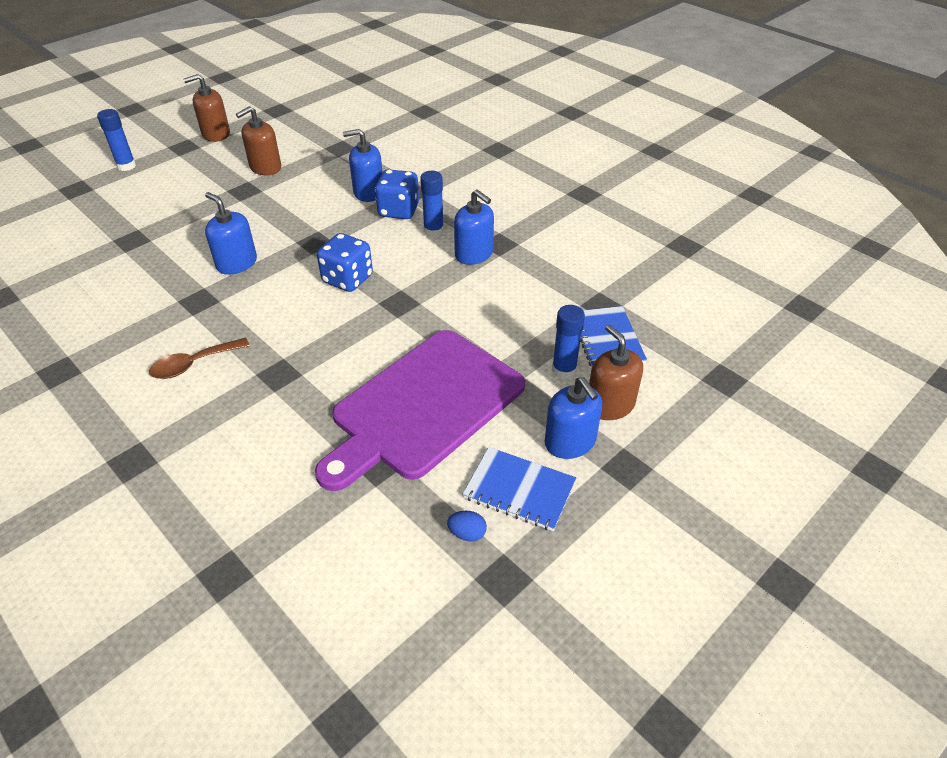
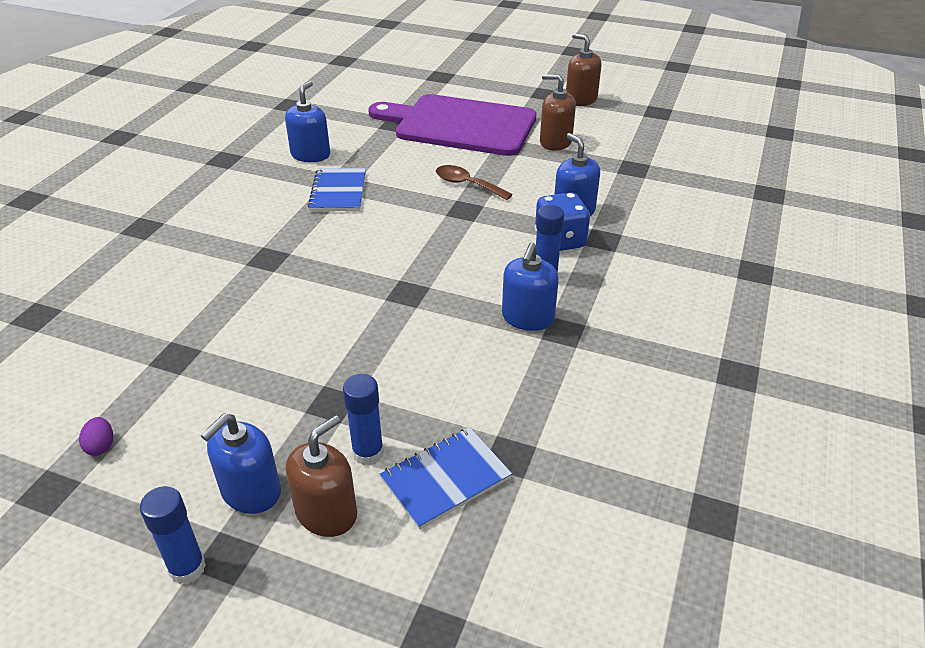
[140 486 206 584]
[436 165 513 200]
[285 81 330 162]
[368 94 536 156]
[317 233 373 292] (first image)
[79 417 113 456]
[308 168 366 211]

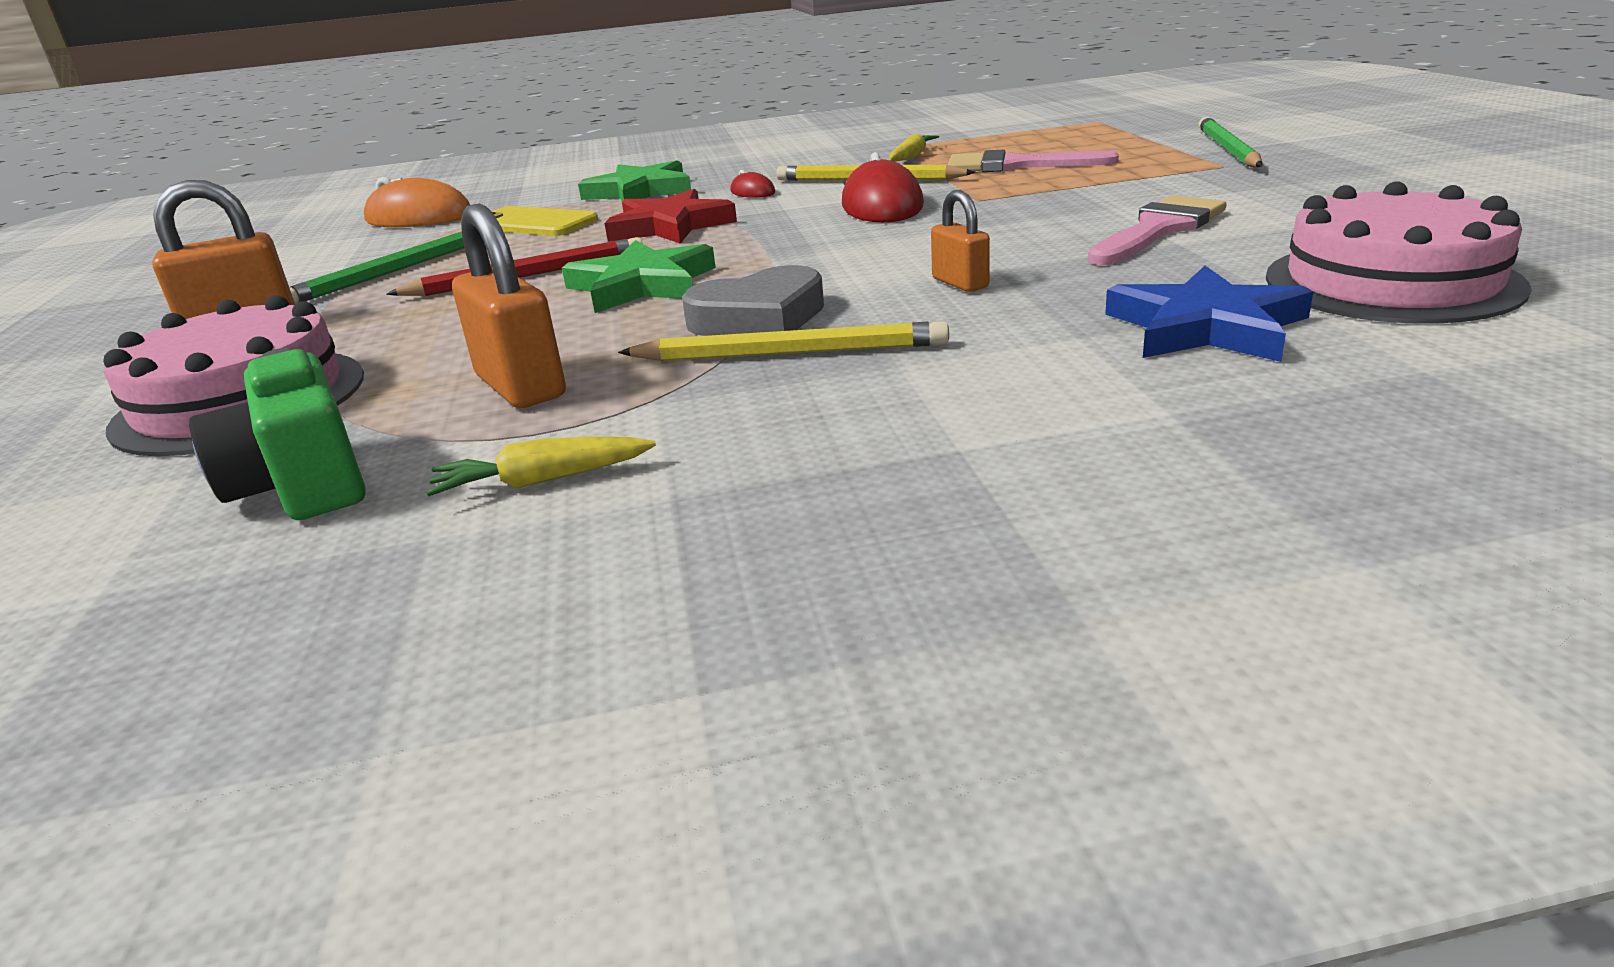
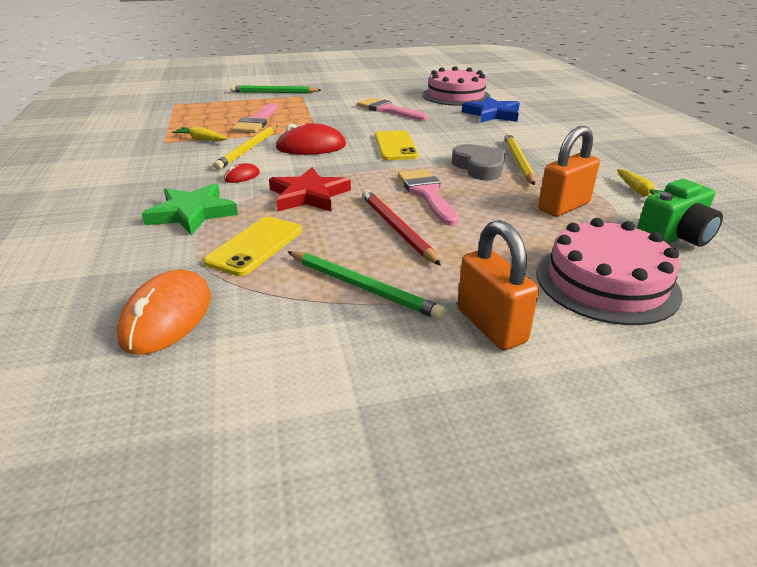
[398 169 459 226]
[931 190 990 292] (first image)
[375 131 419 160]

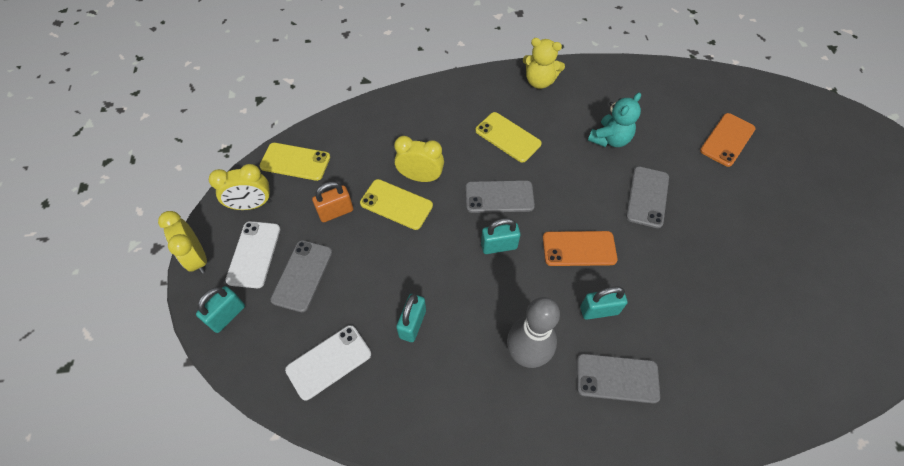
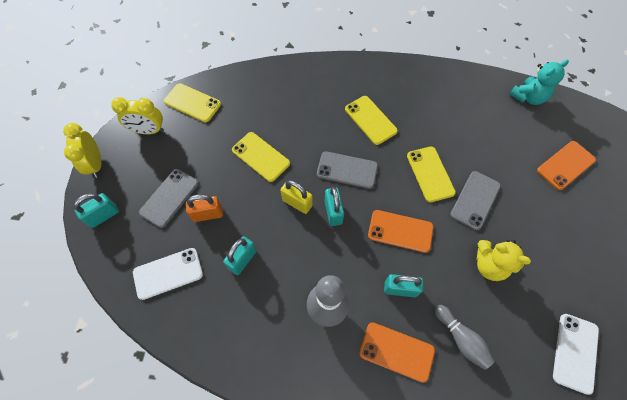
[553 314 599 395]
[186 194 223 222]
[394 136 444 182] (first image)
[325 187 344 226]
[477 240 531 281]
[359 322 435 383]
[509 59 569 105]
[281 180 313 214]
[407 146 456 202]
[435 305 495 370]

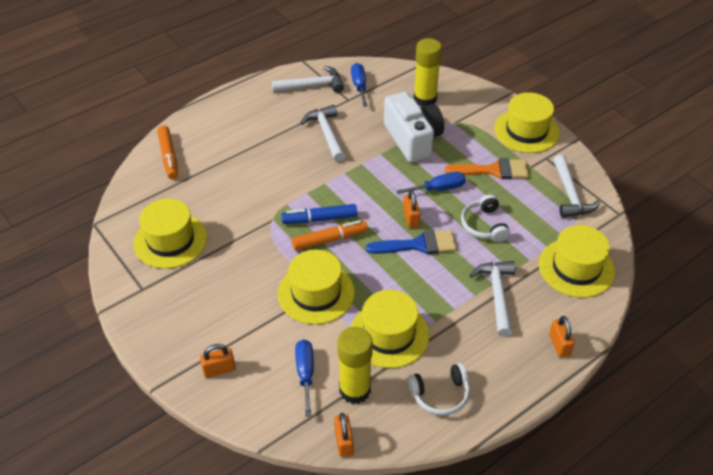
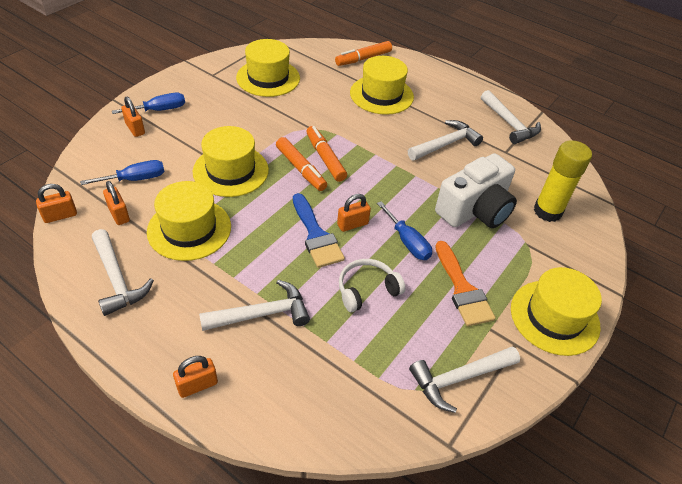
[306 126 347 182]
[103 181 130 225]
[112 93 185 114]
[92 229 154 316]
[350 56 414 115]

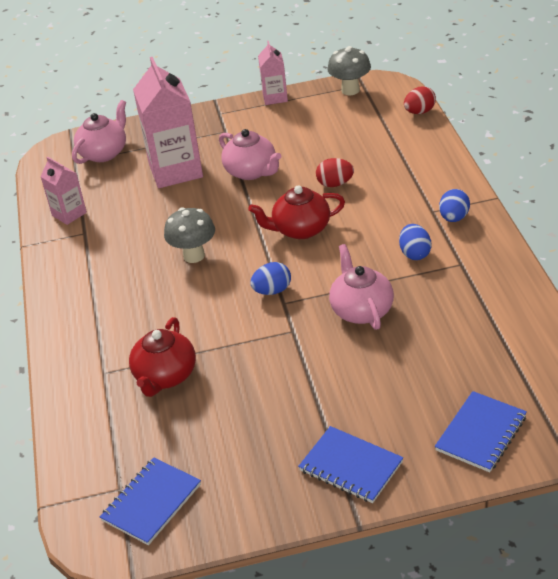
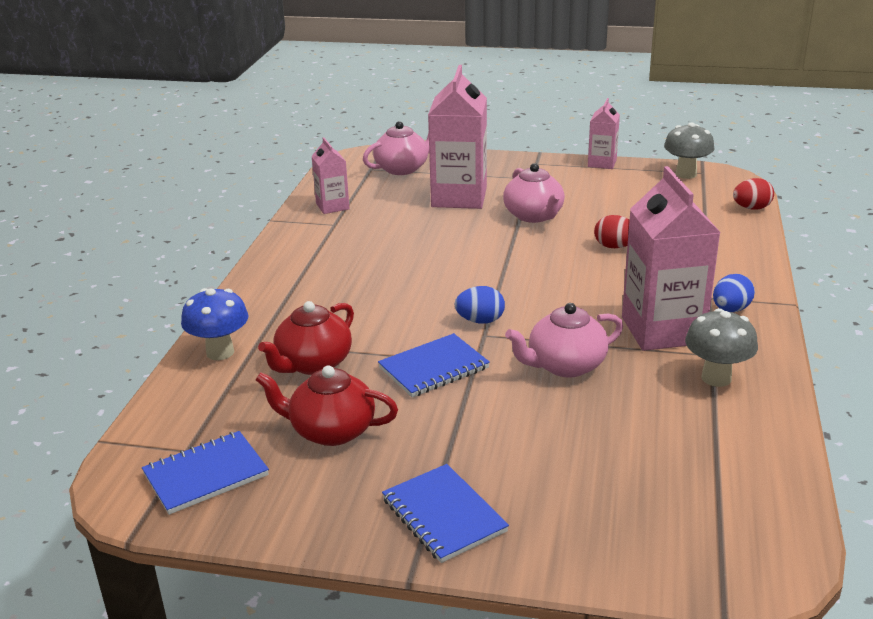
[685 308 758 387]
[256 365 398 446]
[505 303 623 378]
[622 166 721 351]
[378 333 490 398]
[181 288 249 360]

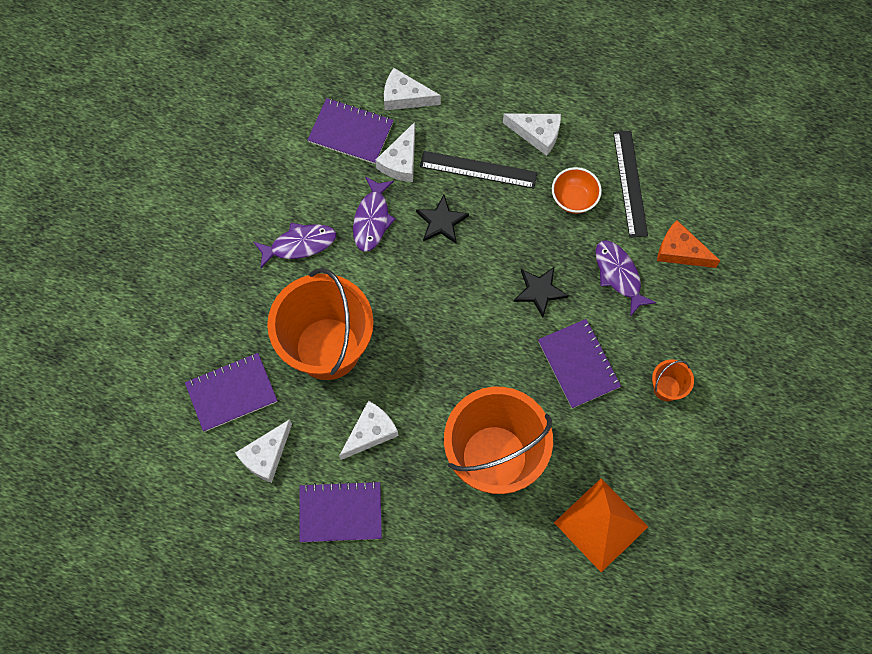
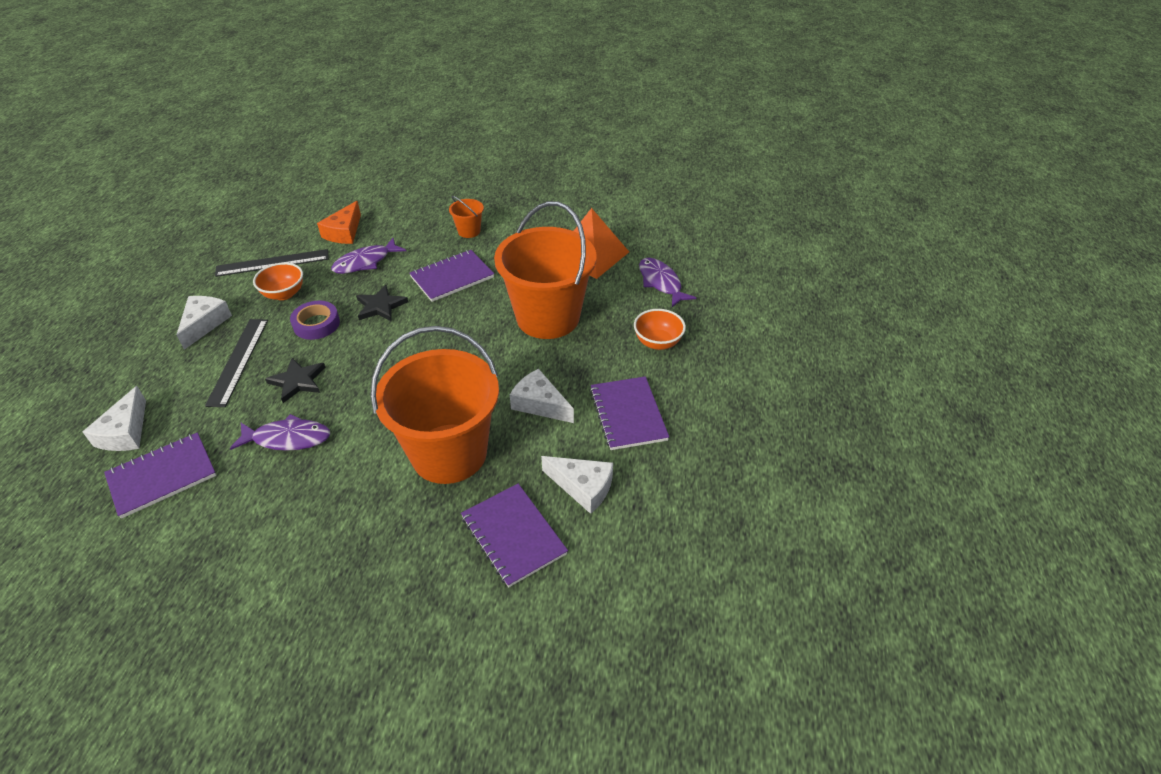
[639 258 696 307]
[104 432 216 519]
[375 122 415 182] (first image)
[290 301 340 340]
[634 309 686 350]

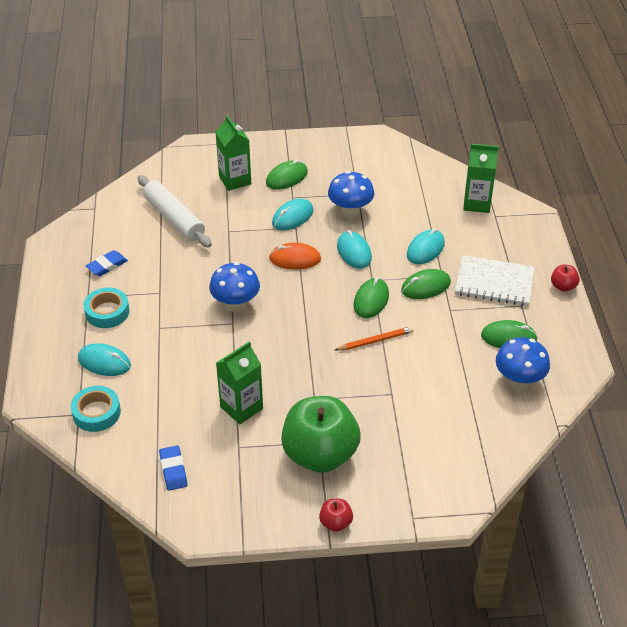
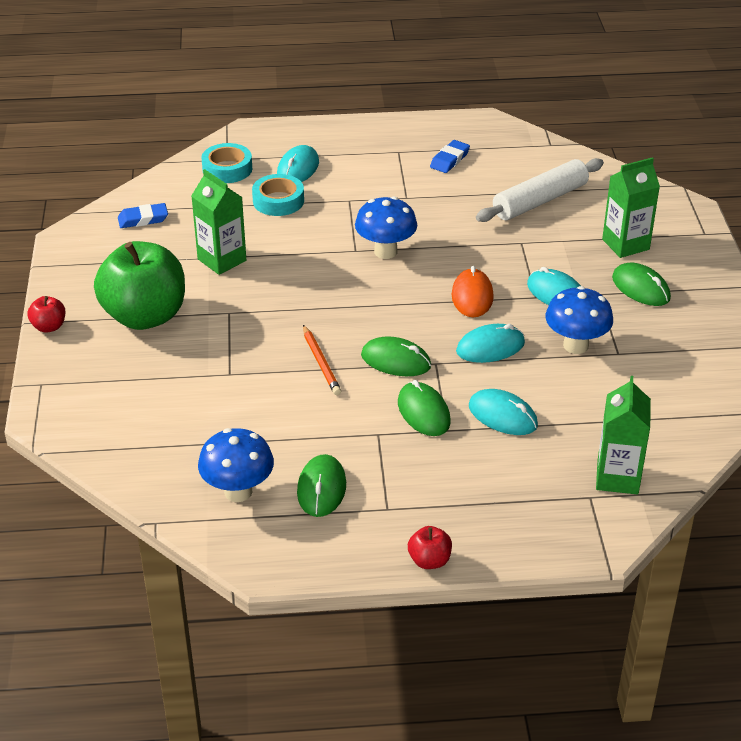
[252 174 304 216]
[430 140 470 173]
[455 255 535 306] (first image)

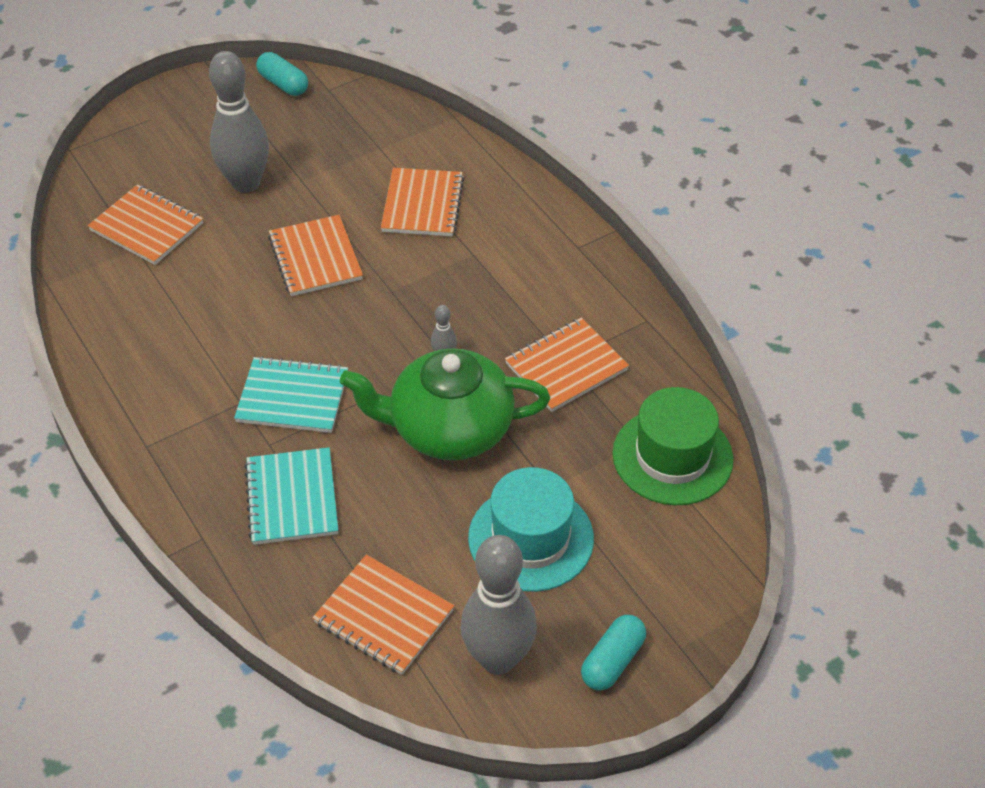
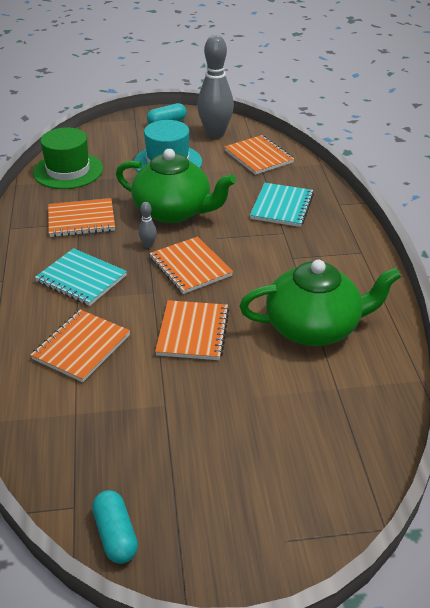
[149 236 233 294]
[209 51 269 193] (first image)
[35 248 127 306]
[239 260 401 346]

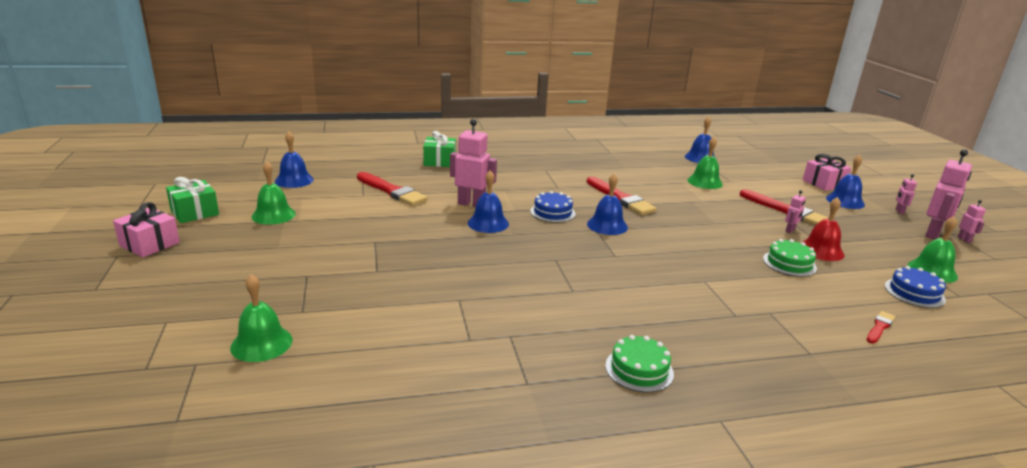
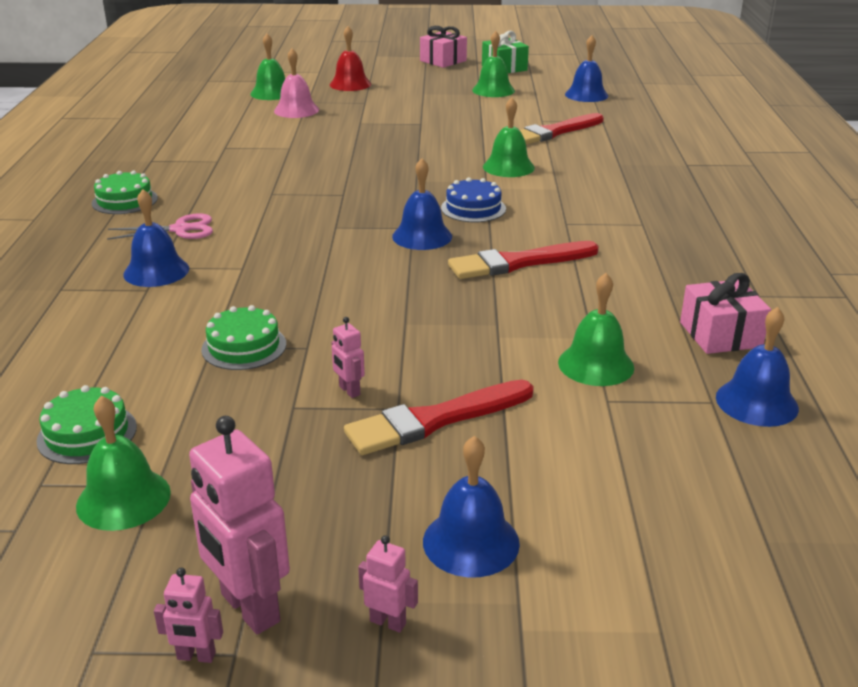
[423 131 456 167] (first image)
[483 98 535 177]
[123 189 189 287]
[330 26 371 91]
[680 273 771 354]
[867 311 895 344] (first image)
[36 385 137 464]
[107 213 213 240]
[274 48 319 118]

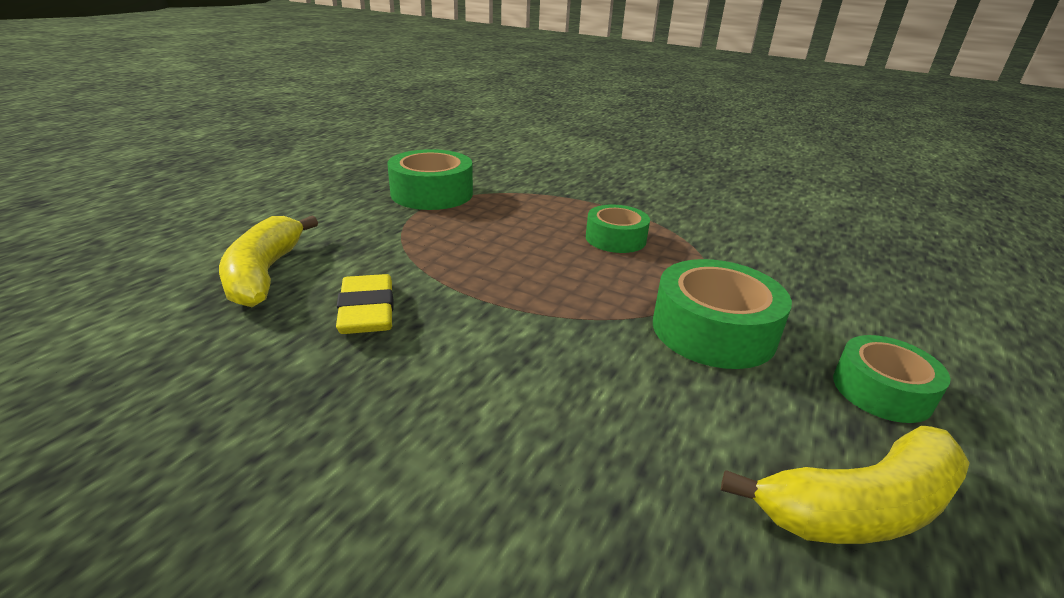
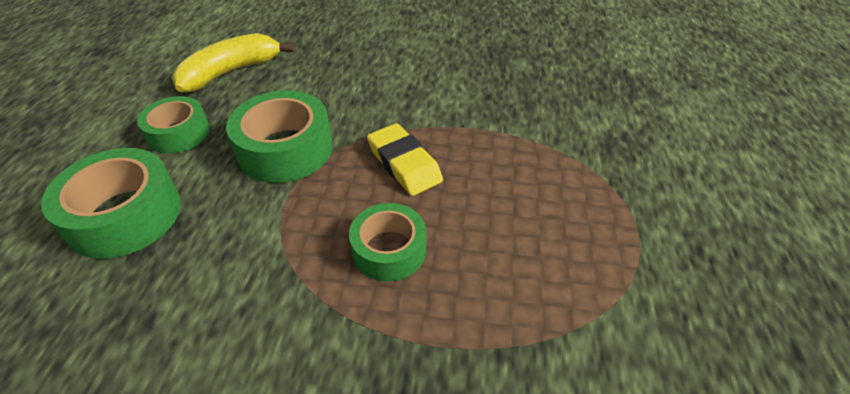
[219 216 318 307] (first image)
[367 123 443 196]
[41 148 181 259]

